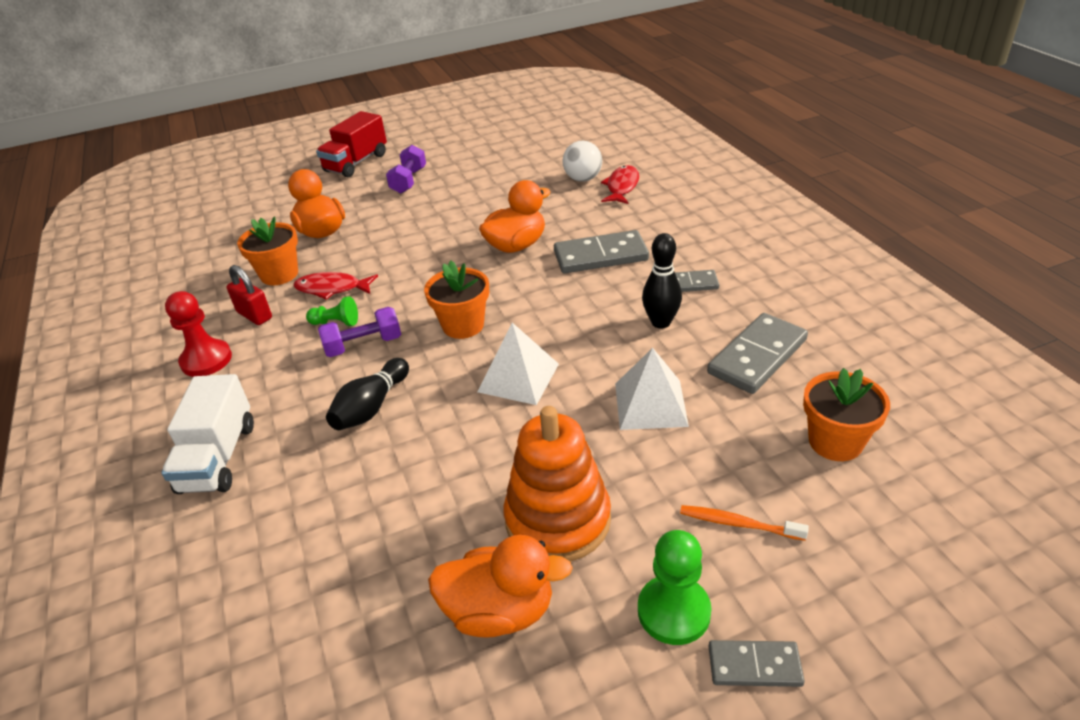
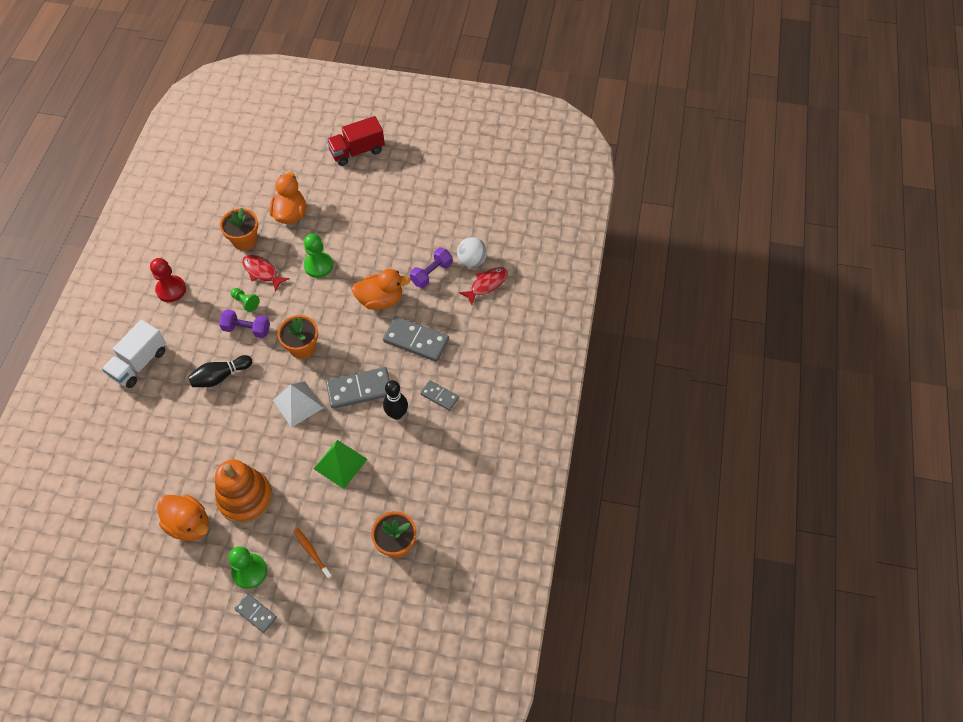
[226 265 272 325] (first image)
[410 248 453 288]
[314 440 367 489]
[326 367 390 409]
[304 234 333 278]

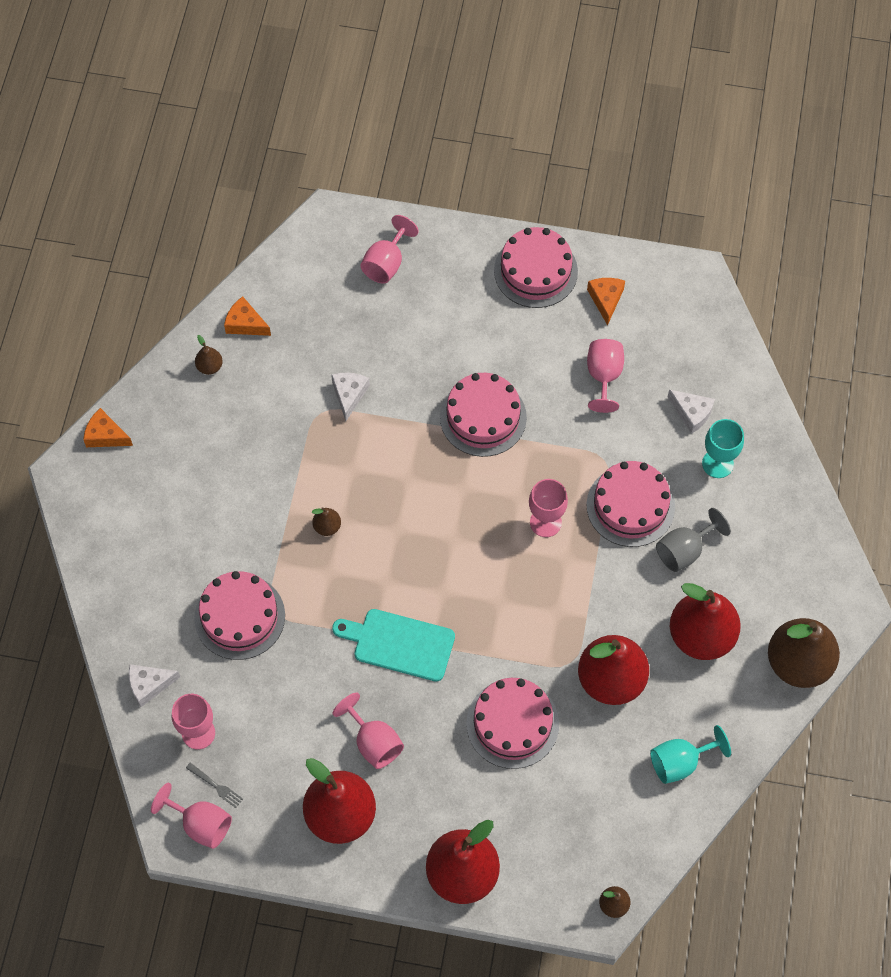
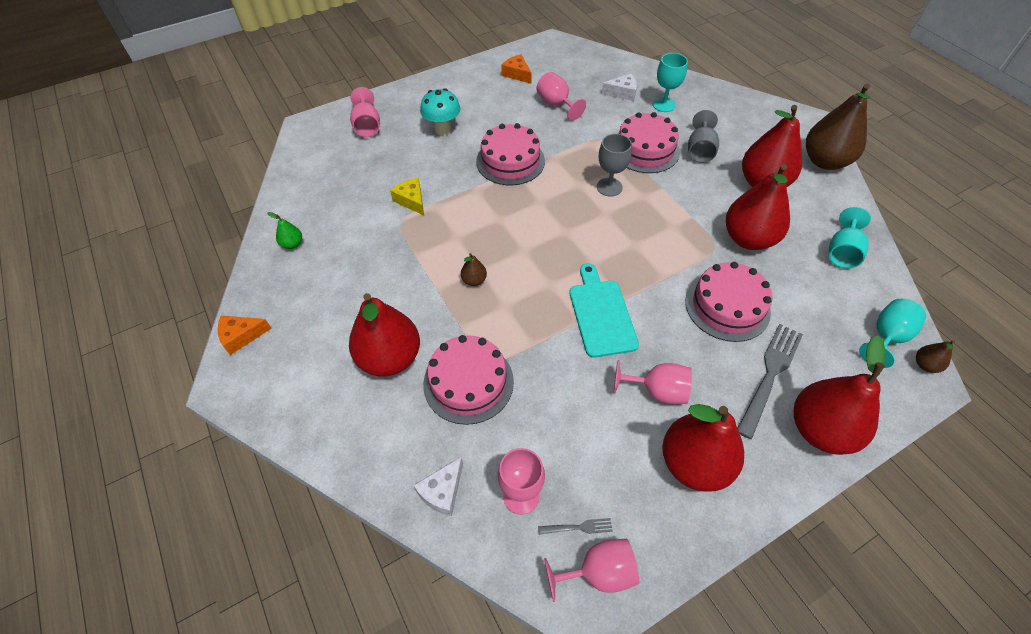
[267 212 302 249]
[224 296 271 336] (first image)
[390 178 424 215]
[569 263 639 358]
[494 227 578 308] (first image)
[597 134 632 197]
[349 293 420 377]
[420 88 460 135]
[738 324 803 439]
[859 299 926 368]

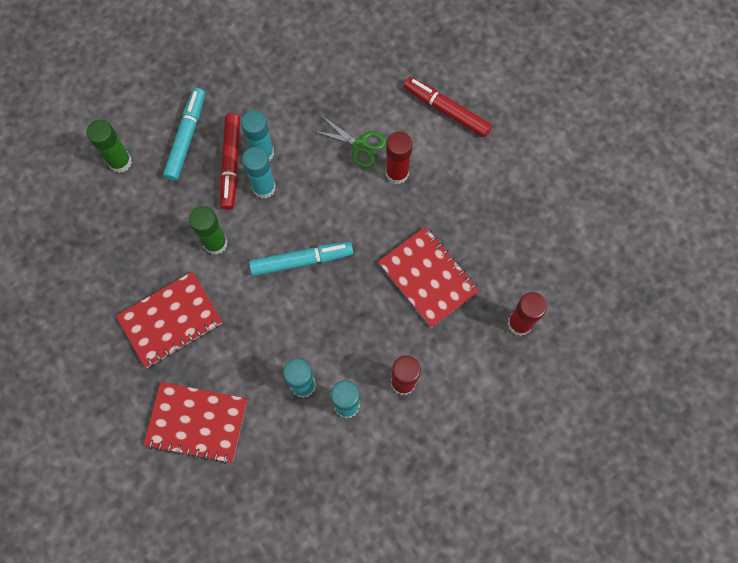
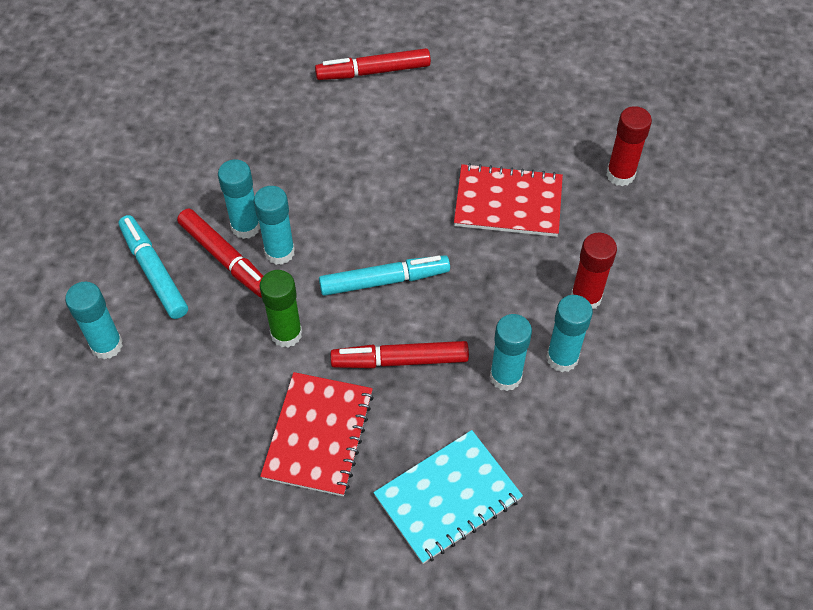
[65 282 123 359]
[373 430 523 564]
[319 255 450 296]
[314 116 386 168] (first image)
[386 132 413 184] (first image)
[330 341 469 368]

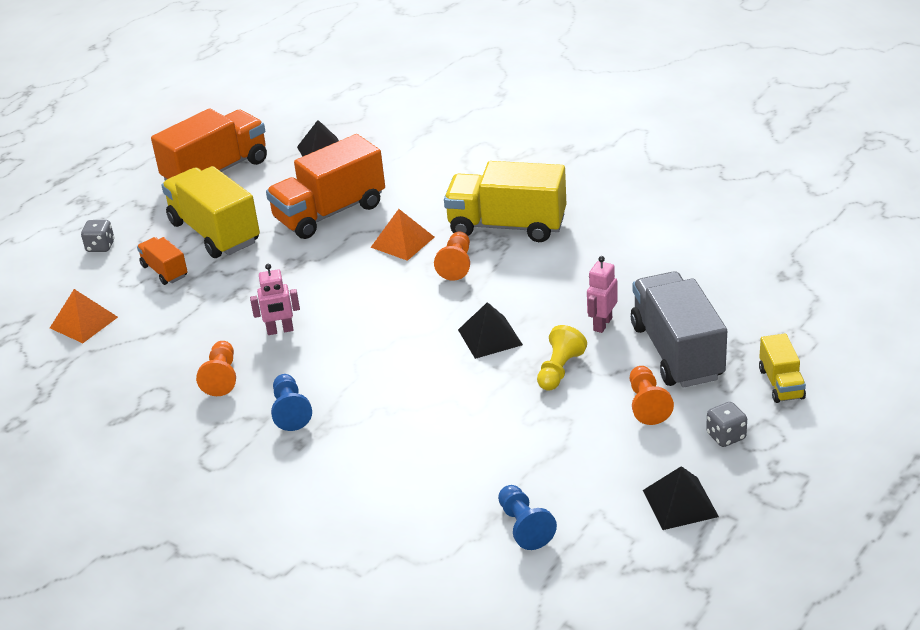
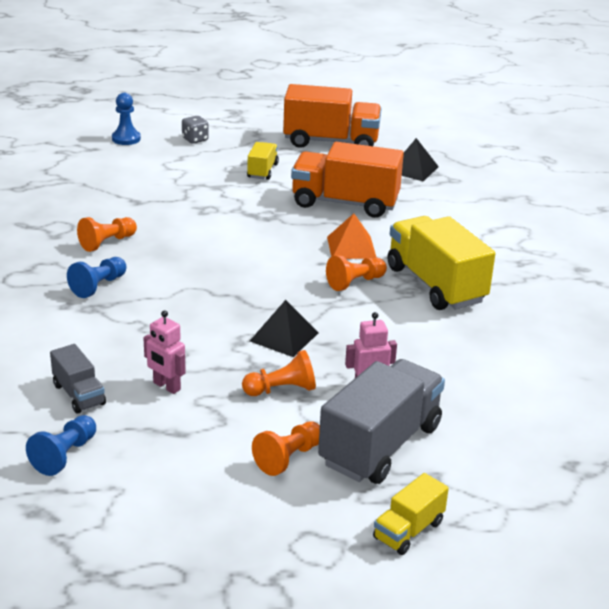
[50 289 118 343] (first image)
[137 237 188 285] (first image)
[247 142 279 180]
[143 310 186 394]
[242 350 316 396]
[643 466 719 530] (first image)
[706 402 747 447] (first image)
[50 344 106 413]
[112 93 141 145]

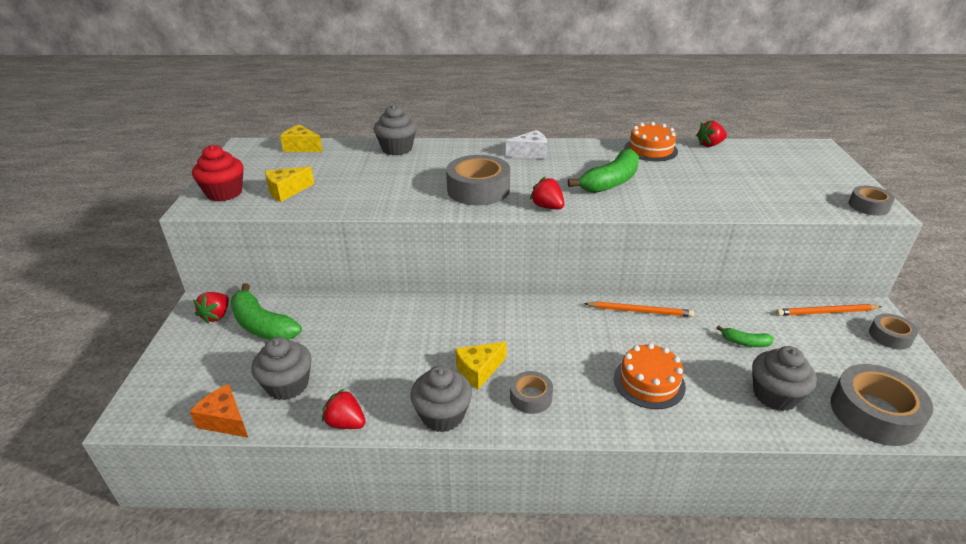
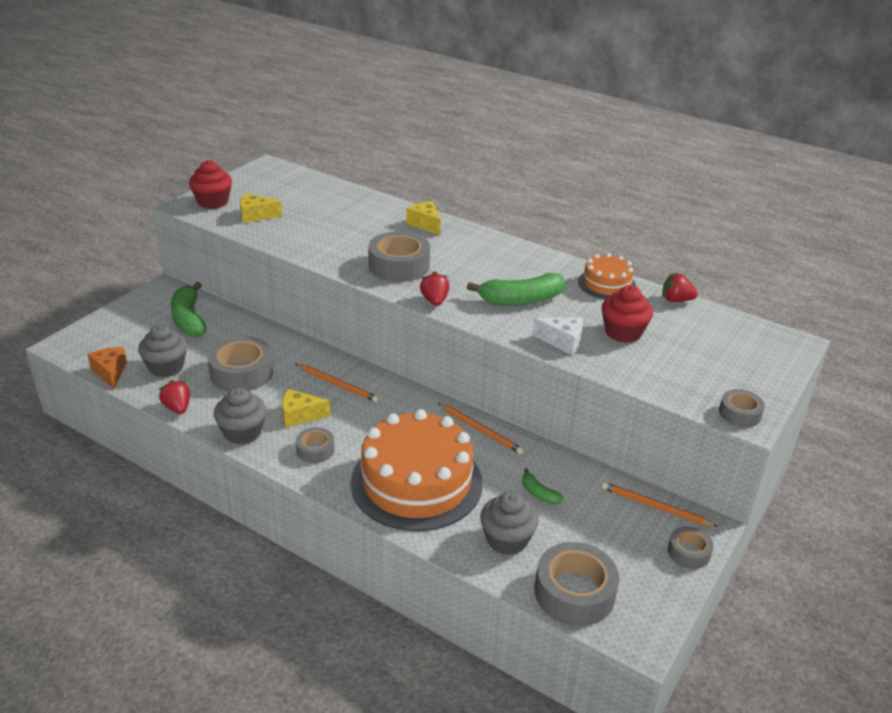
[193 292 229 324] (first image)
[406 201 441 235]
[374 105 417 155] (first image)
[532 317 583 355]
[351 409 483 531]
[208 336 273 391]
[296 364 379 402]
[602 285 653 343]

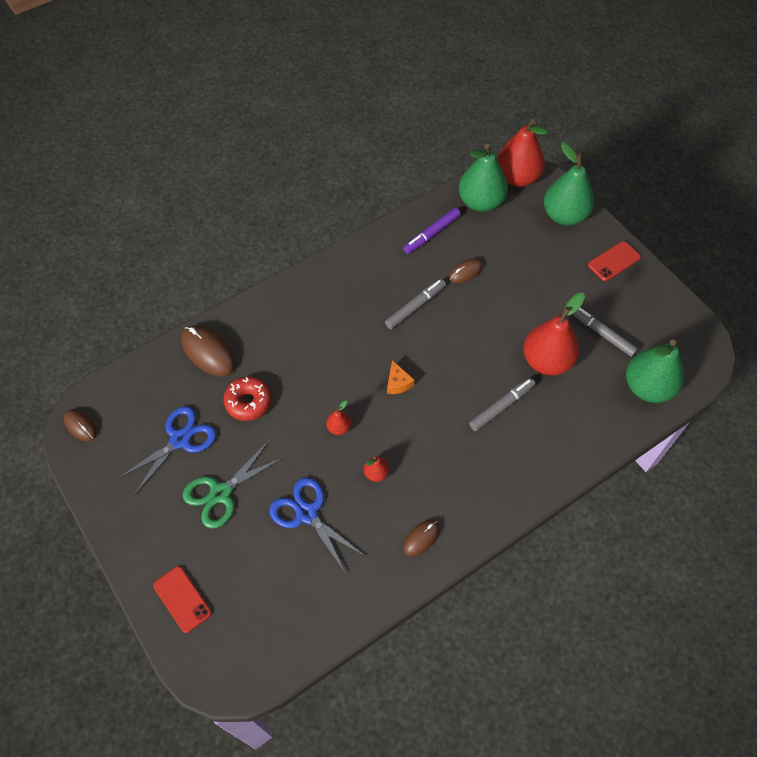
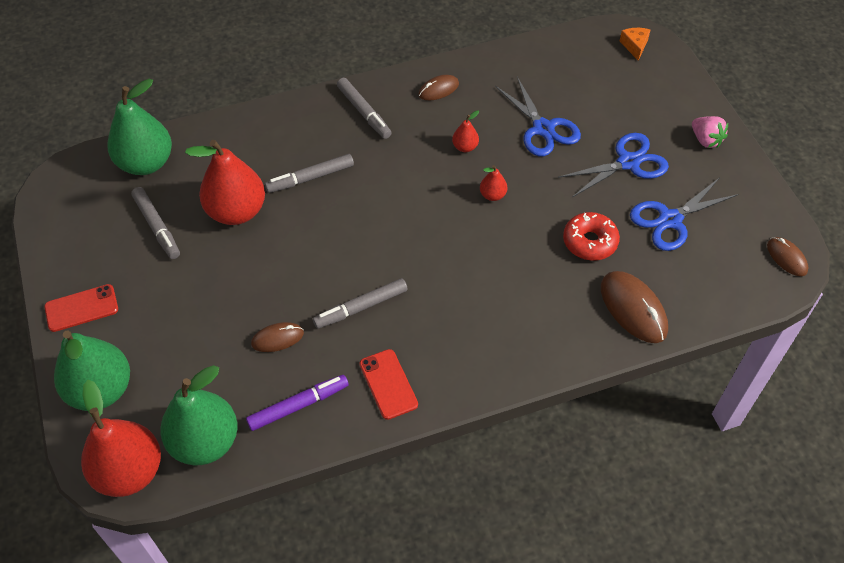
[359 349 418 420]
[558 133 669 197]
[620 28 650 61]
[337 78 391 139]
[692 116 728 148]

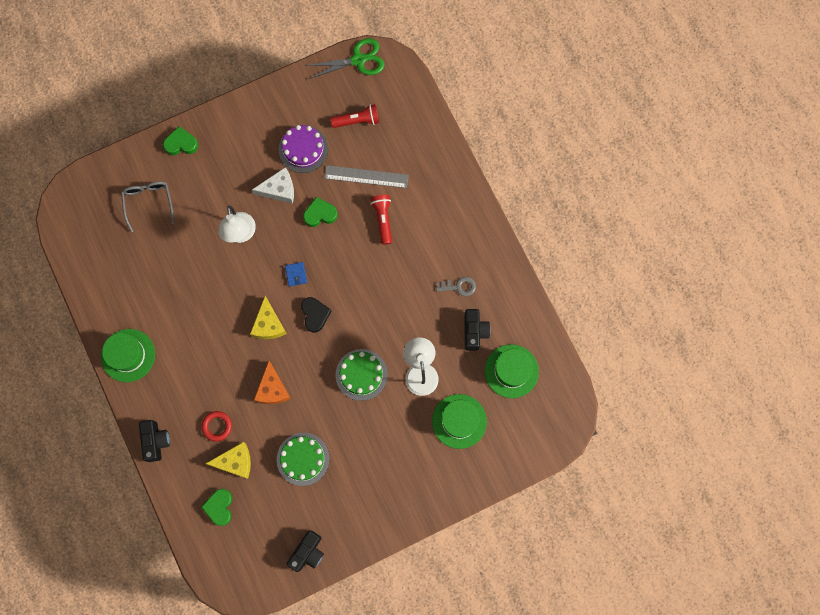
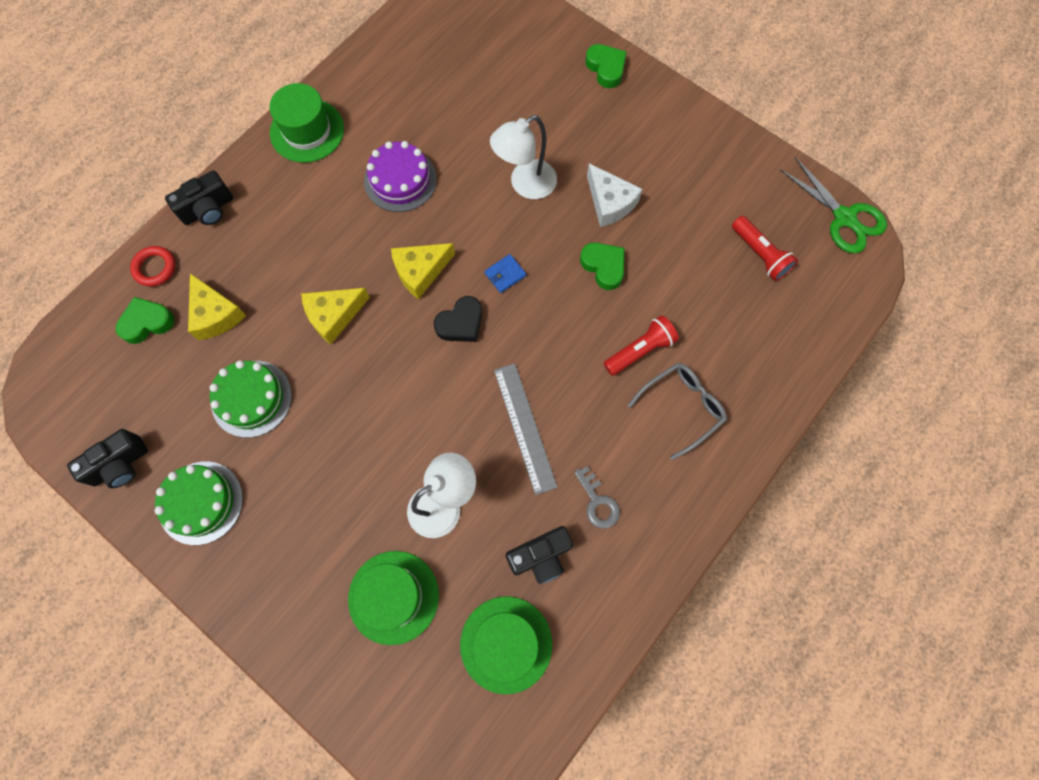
[628 363 727 460]
[130 246 176 287]
[301 288 370 345]
[364 141 437 212]
[67 429 148 488]
[494 363 558 495]
[155 461 243 545]

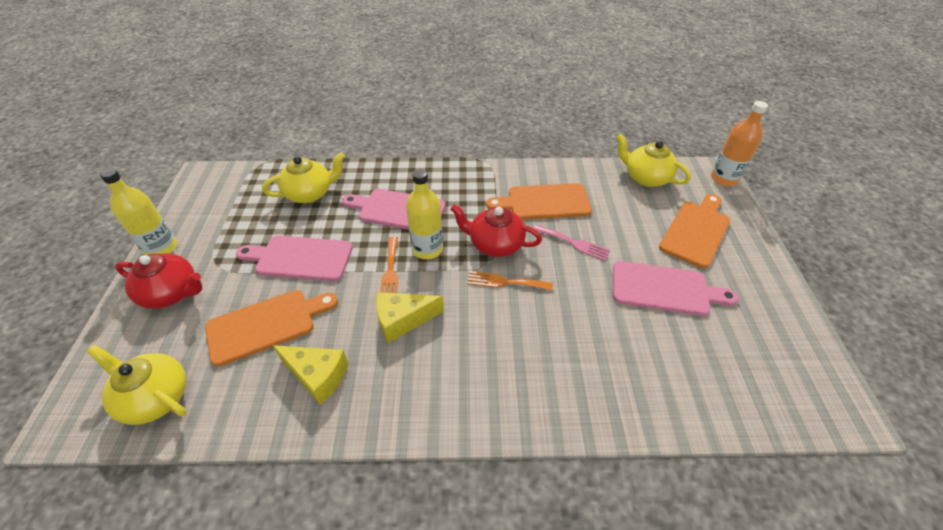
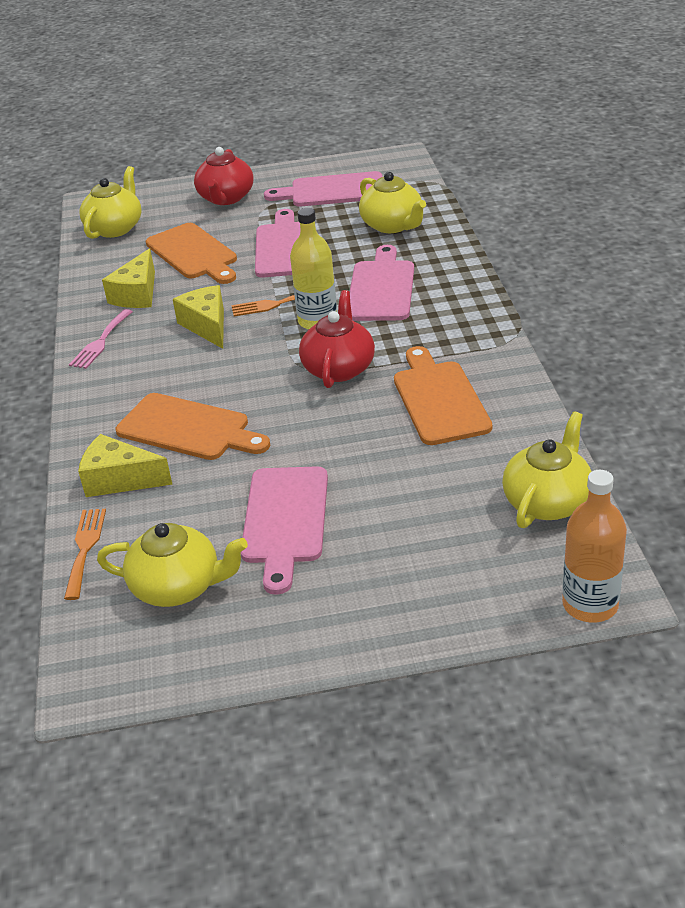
[100 168 177 255] (first image)
[64 509 106 600]
[69 309 133 369]
[116 393 270 460]
[78 434 173 497]
[97 523 248 607]
[264 171 383 206]

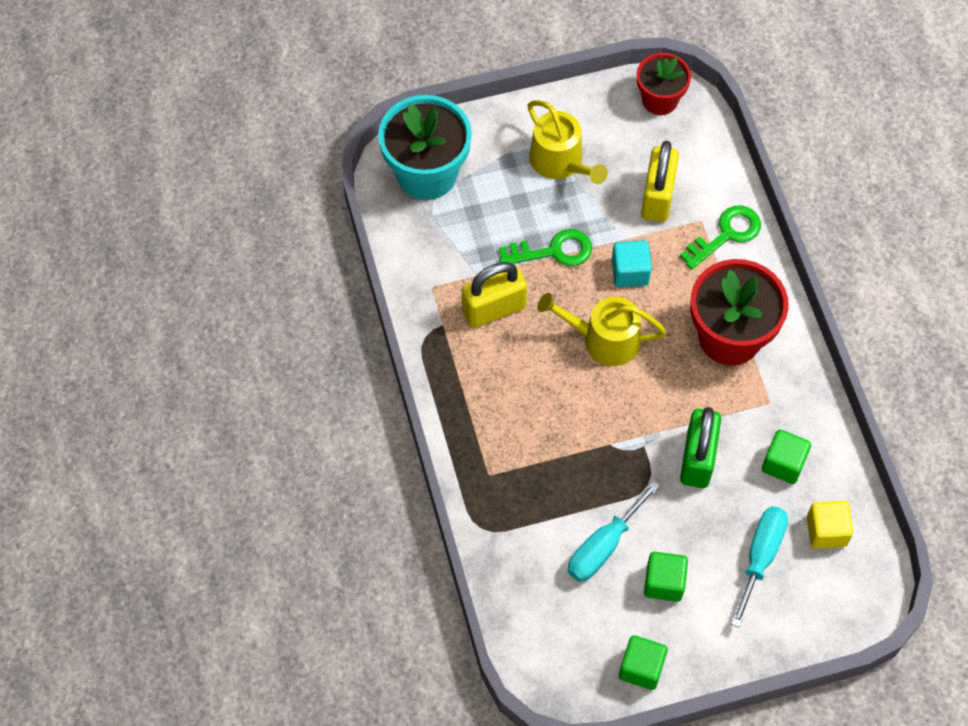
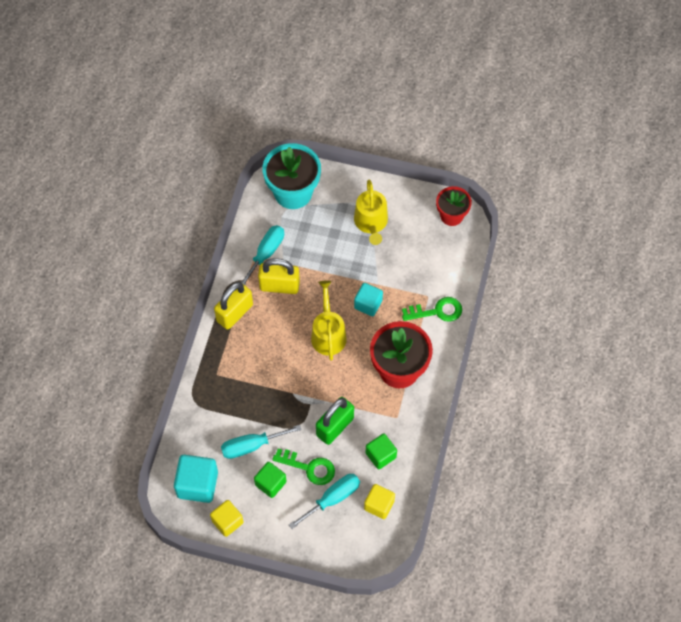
[272 449 335 485]
[311 280 347 361]
[210 500 243 537]
[214 282 253 330]
[174 455 218 503]
[241 225 284 285]

